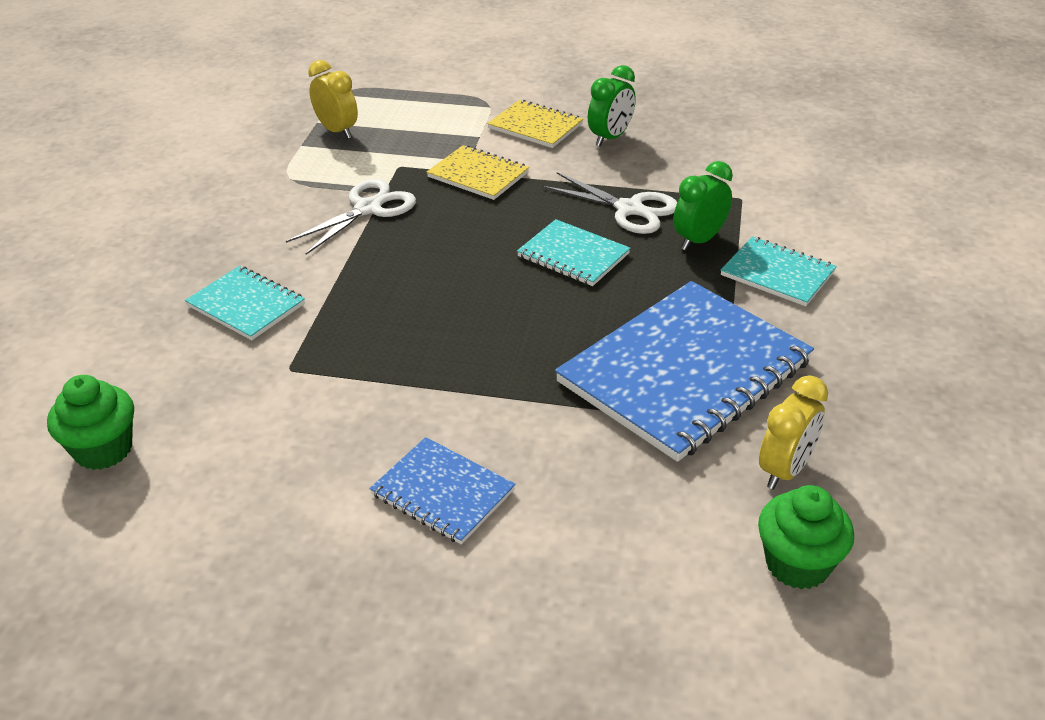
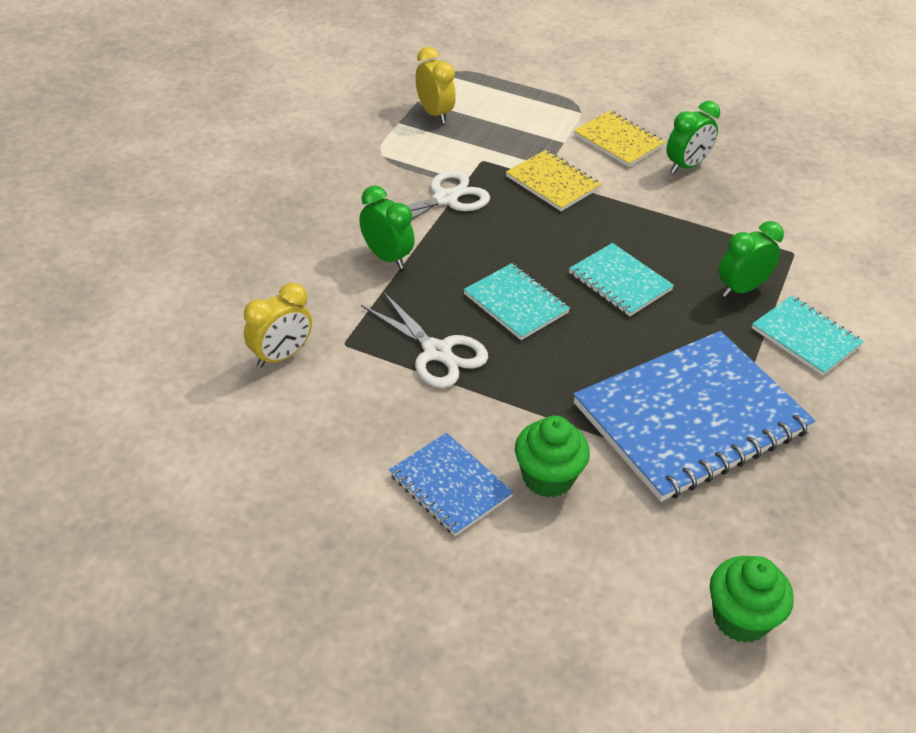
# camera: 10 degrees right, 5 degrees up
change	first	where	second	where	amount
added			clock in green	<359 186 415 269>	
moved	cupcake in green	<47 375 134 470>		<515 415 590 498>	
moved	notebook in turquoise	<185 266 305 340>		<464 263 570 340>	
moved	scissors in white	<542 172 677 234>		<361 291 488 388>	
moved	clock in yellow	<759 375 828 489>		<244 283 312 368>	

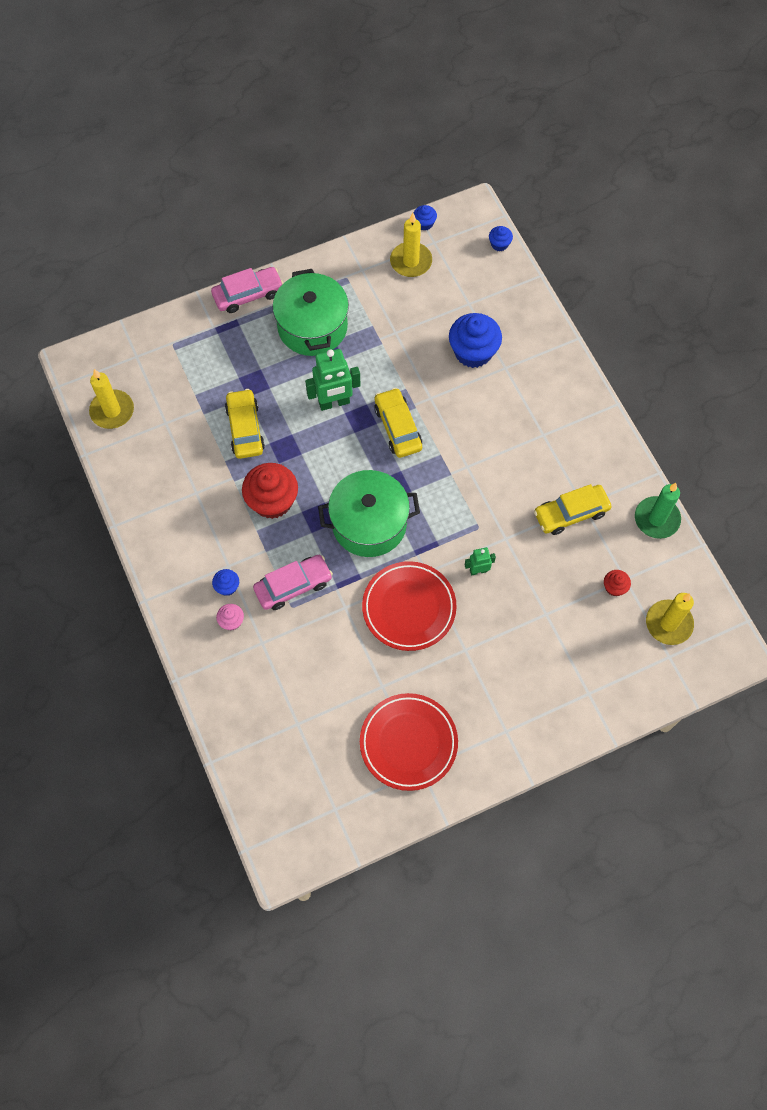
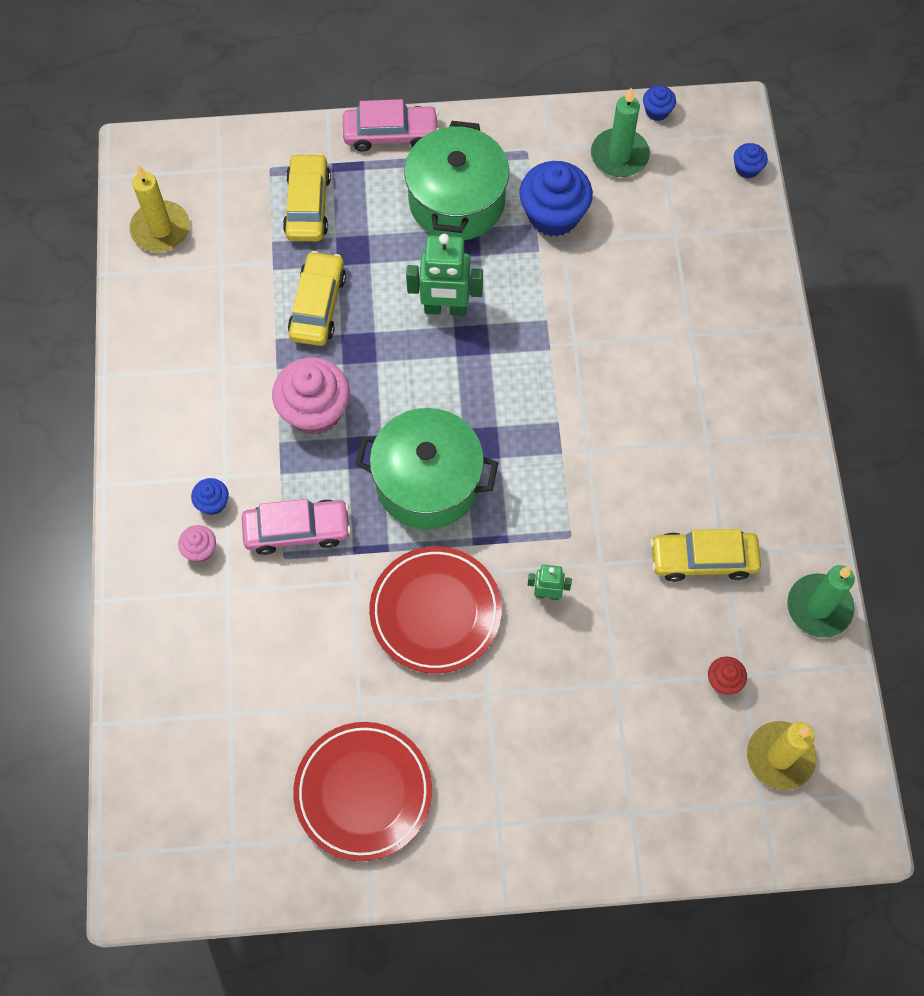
# camera: 20 degrees right, 0 degrees up
change	first	where	second	where	amount
moved	car in yellow	<374 388 422 458>		<283 153 331 241>	
moved	cupcake in blue	<449 313 502 368>		<519 161 593 237>	
recoloured	cupcake in red	<242 463 298 519>	cupcake in pink	<272 357 350 435>	
recoloured	candle in yellow	<390 213 432 277>	candle in green	<591 88 650 177>	

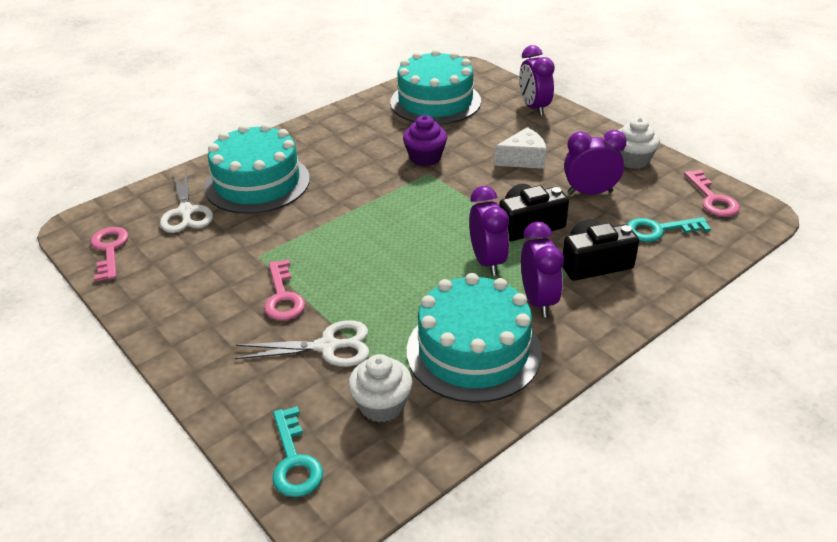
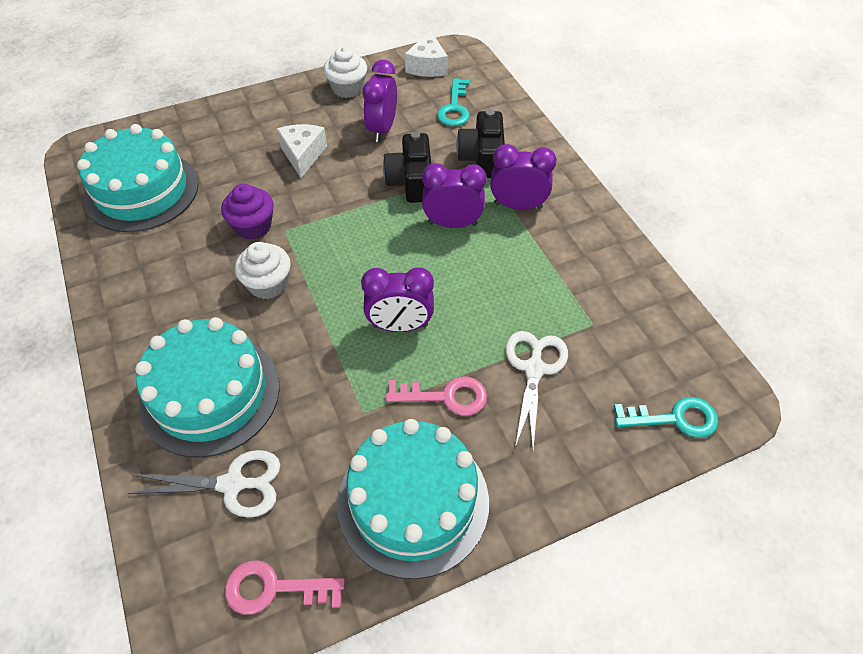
# camera: 75 degrees left, 15 degrees up
change	first	where	second	where	amount
moved	cupcake in white	<348 354 412 423>		<235 242 291 299>	
moved	cake in turquoise	<407 273 542 403>		<337 419 489 579>	
moved	clock in purple	<519 45 555 116>		<361 267 434 332>	
replaced	key in pink	<684 170 740 217>	cheese in white	<405 31 448 77>	

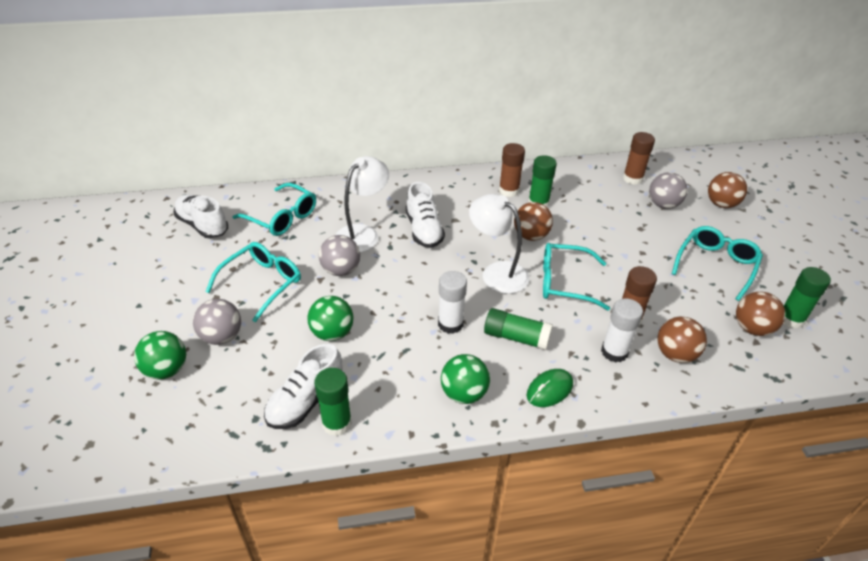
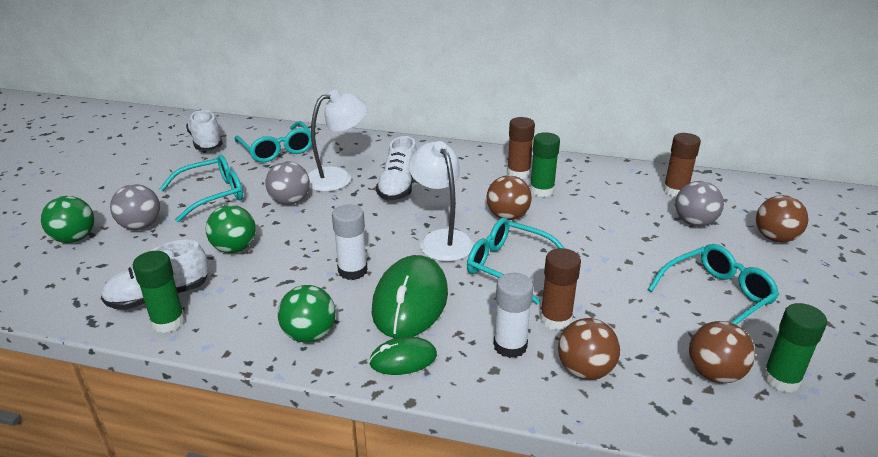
# camera: 25 degrees right, 10 degrees down
change	first	where	second	where	amount
replaced	glue stick in green	<484 308 553 350>	mouse in green	<372 255 448 338>	

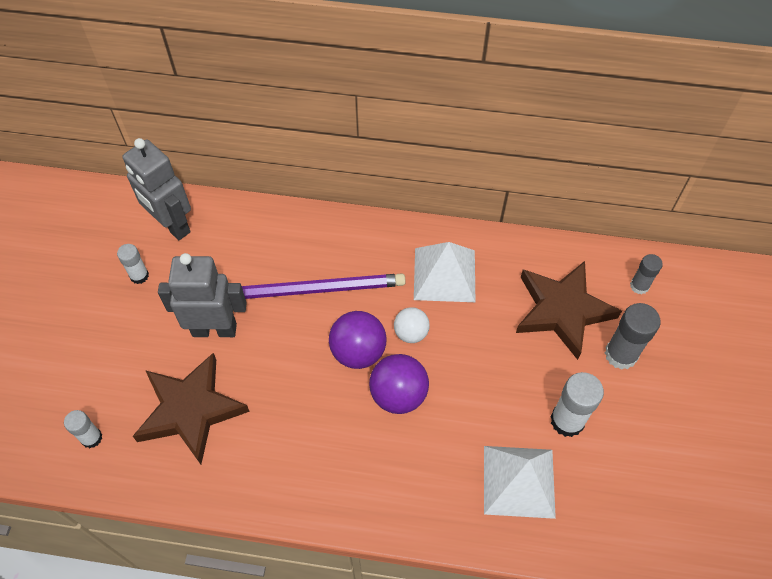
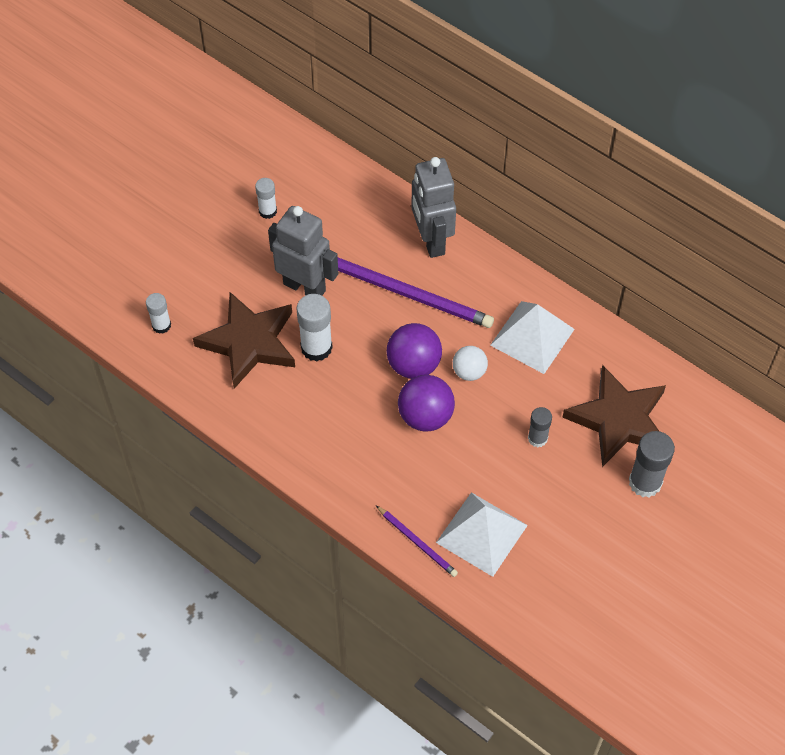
# camera: 30 degrees right, 0 degrees up
change	first	where	second	where	amount
added			pencil in purple	<376 506 458 577>	
moved	robot in grey	<122 138 191 240>		<411 157 456 258>	
moved	glue stick in white	<551 372 604 437>		<296 294 333 362>	
moved	glue stick in grey	<630 254 663 294>		<528 407 552 447>	

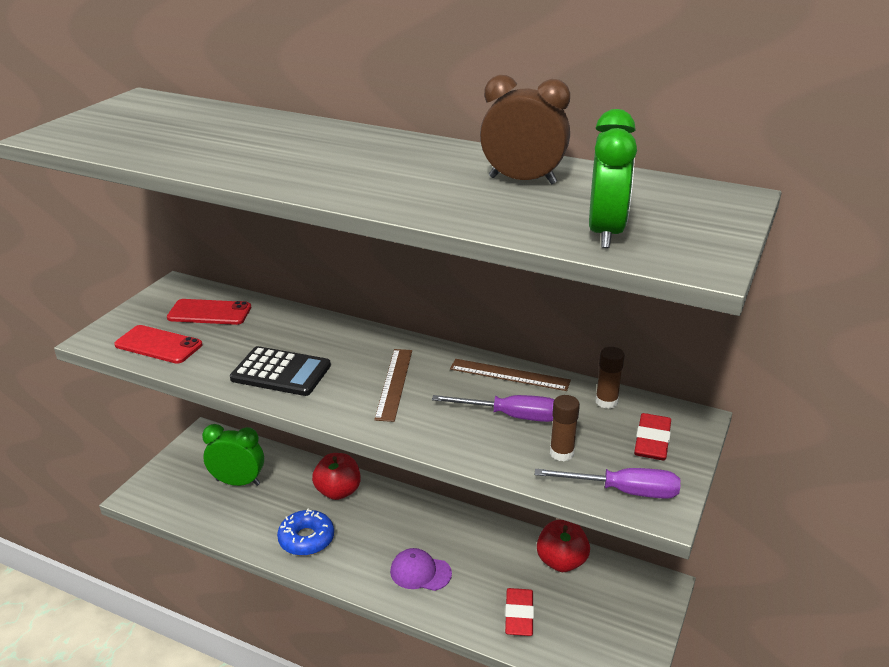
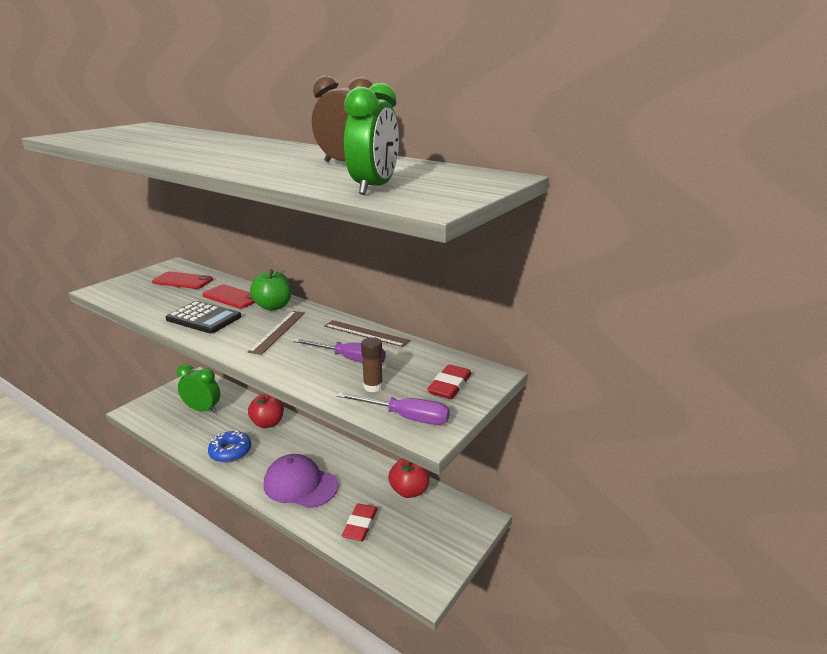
# camera: 10 degrees right, 5 degrees down
change	first	where	second	where	amount
removed	glue stick in brown	<595 347 625 409>			
added			apple in green	<250 269 292 311>	
moved	phone in red	<114 325 202 364>		<202 284 255 309>	
resized	cap in purple	<390 548 452 591>		<264 454 339 508>	x1.63

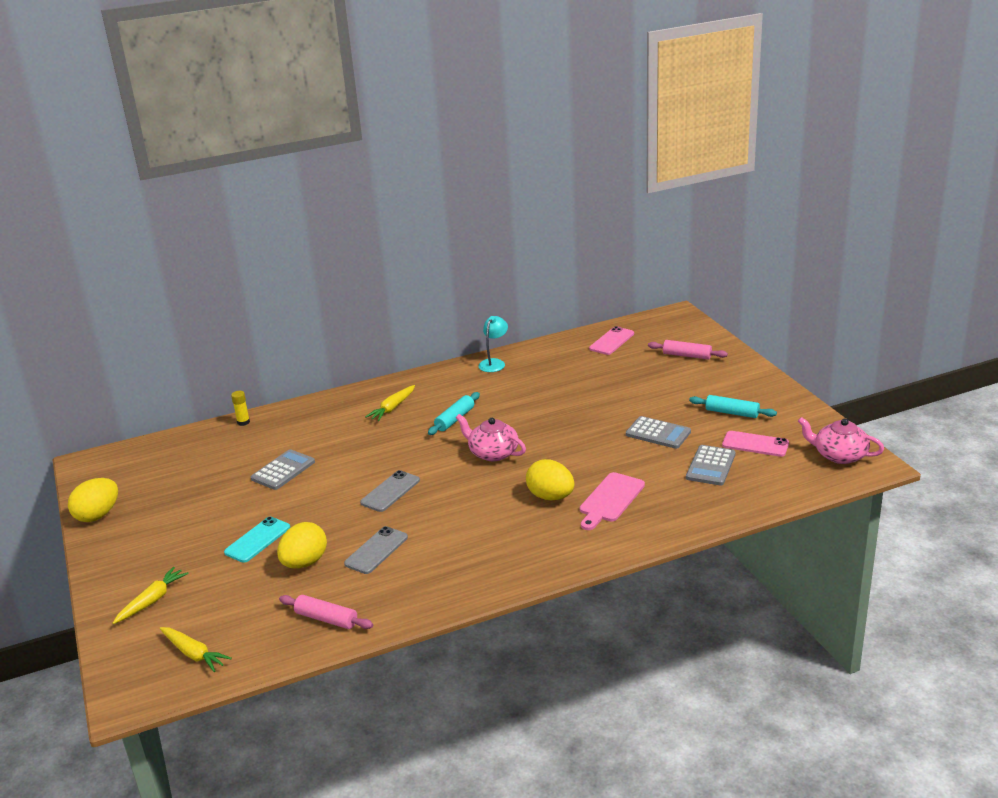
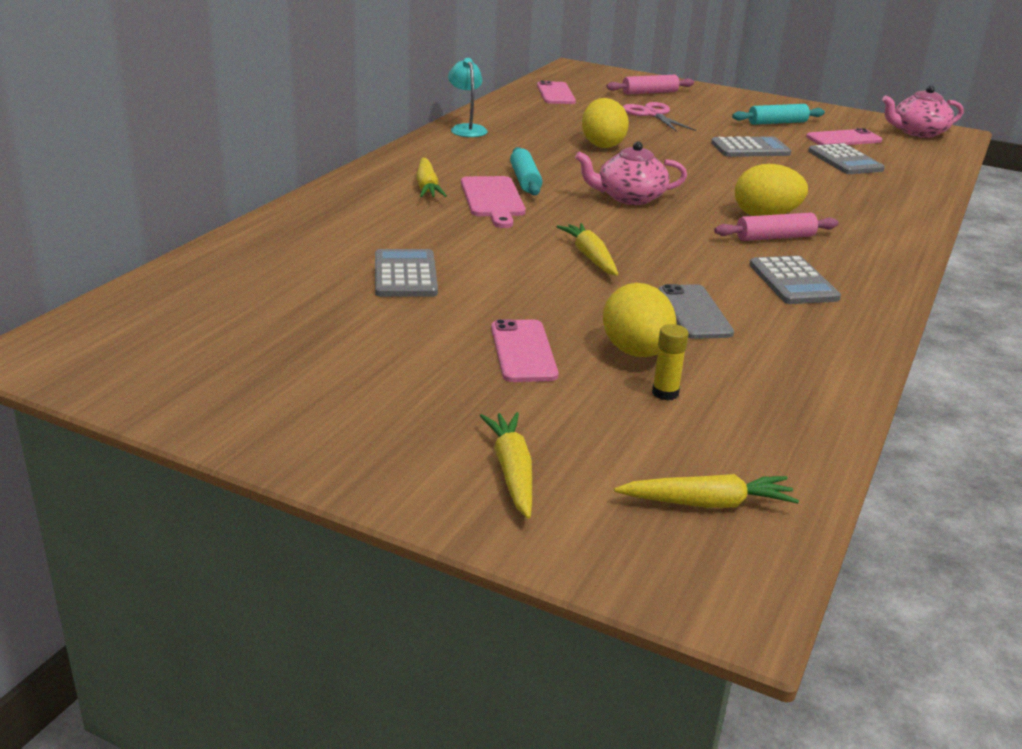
# camera: 45 degrees left, 0 degrees up
change	first	where	second	where	amount
added			scissors in pink	<623 102 696 132>	
added			calculator in grey	<749 256 841 304>	
moved	egg in yellow	<68 478 118 522>		<582 98 629 148>	
moved	glue stick in yellow	<231 391 250 426>		<652 324 689 400>	
moved	rolling pin in pink	<279 595 373 629>		<714 213 838 241>	
moved	cutting board in pink	<580 472 645 530>		<461 176 526 228>	
replaced	phone in grey	<360 470 420 512>	carrot in yellow	<556 223 618 276>	
recoloured	phone in turquoise	<224 517 290 563>	phone in pink	<491 319 558 382>	

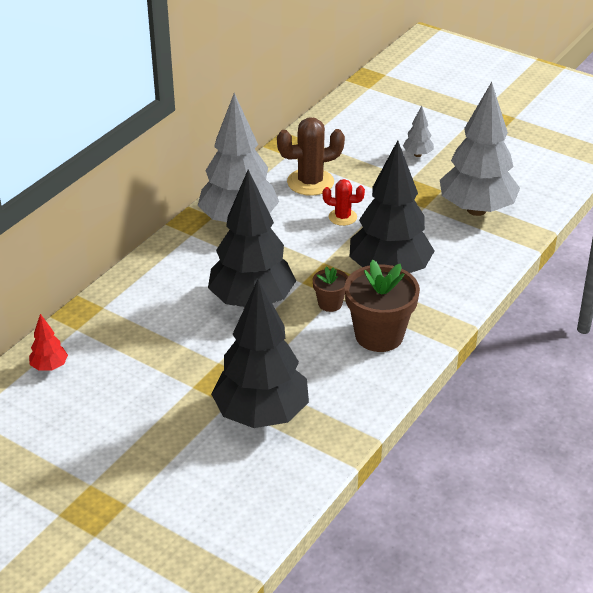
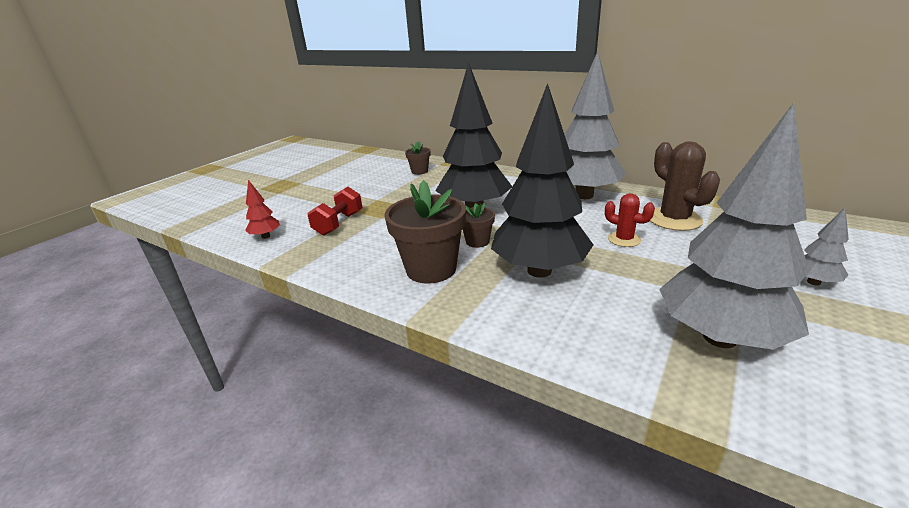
# camera: 90 degrees right, 10 degrees down
change	first	where	second	where	amount
added			flower pot in brown	<405 141 431 175>	
moved	tree in red	<29 314 68 371>		<245 180 280 239>	
replaced	tree in black	<211 278 309 428>	dumbbell in red	<307 187 363 236>	
turned	cactus in red	<323 179 365 226>		<605 193 655 247>	60 degrees counterclockwise

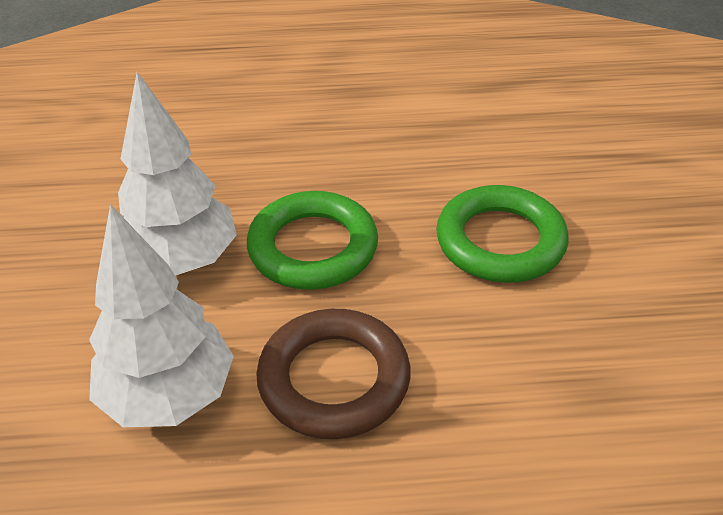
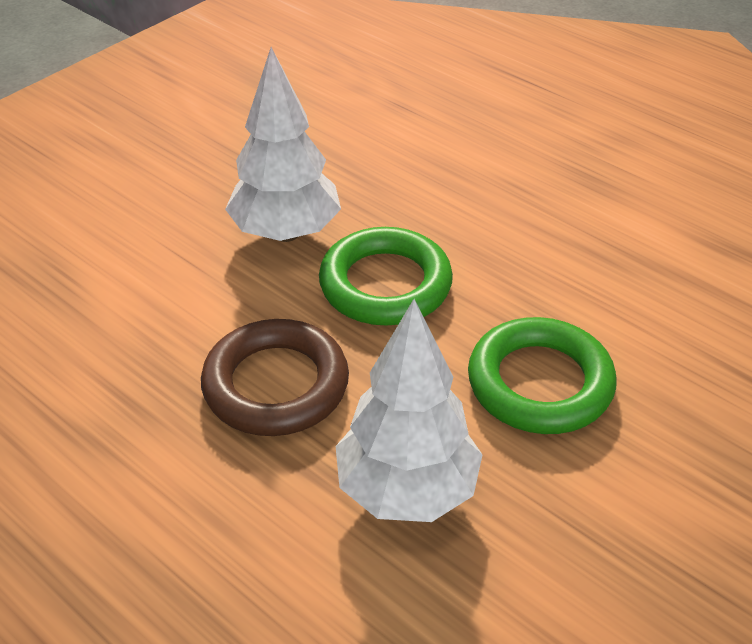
# camera: 45 degrees right, 0 degrees up
change	first	where	second	where	amount
moved	tree in white	<89 204 234 427>		<336 299 483 522>	

